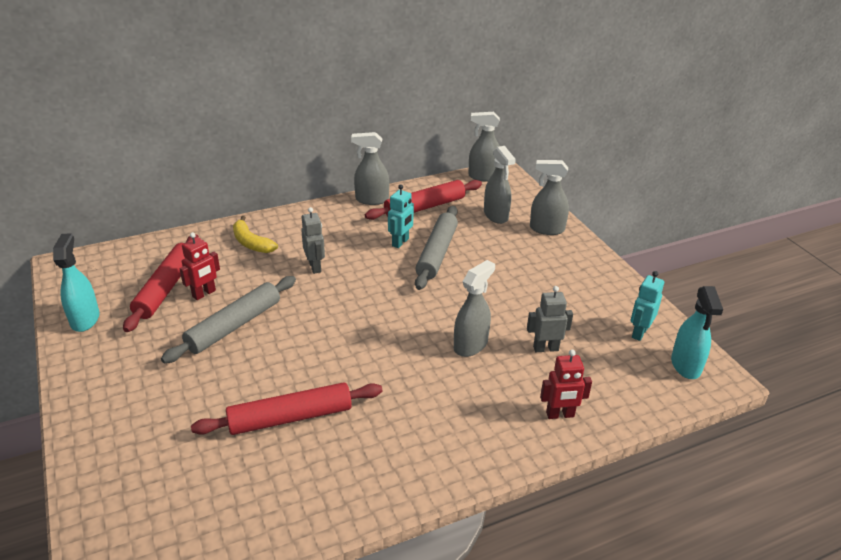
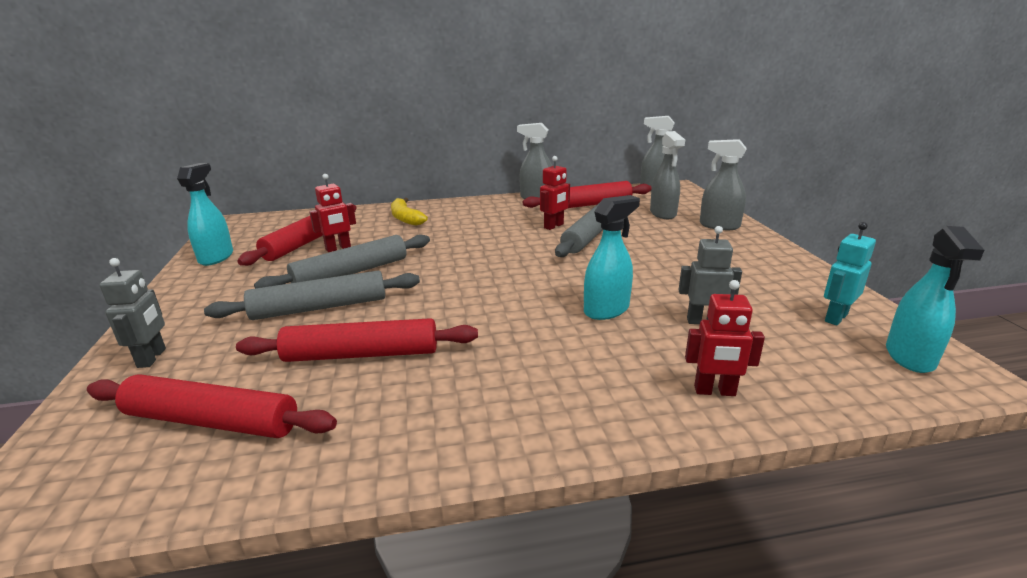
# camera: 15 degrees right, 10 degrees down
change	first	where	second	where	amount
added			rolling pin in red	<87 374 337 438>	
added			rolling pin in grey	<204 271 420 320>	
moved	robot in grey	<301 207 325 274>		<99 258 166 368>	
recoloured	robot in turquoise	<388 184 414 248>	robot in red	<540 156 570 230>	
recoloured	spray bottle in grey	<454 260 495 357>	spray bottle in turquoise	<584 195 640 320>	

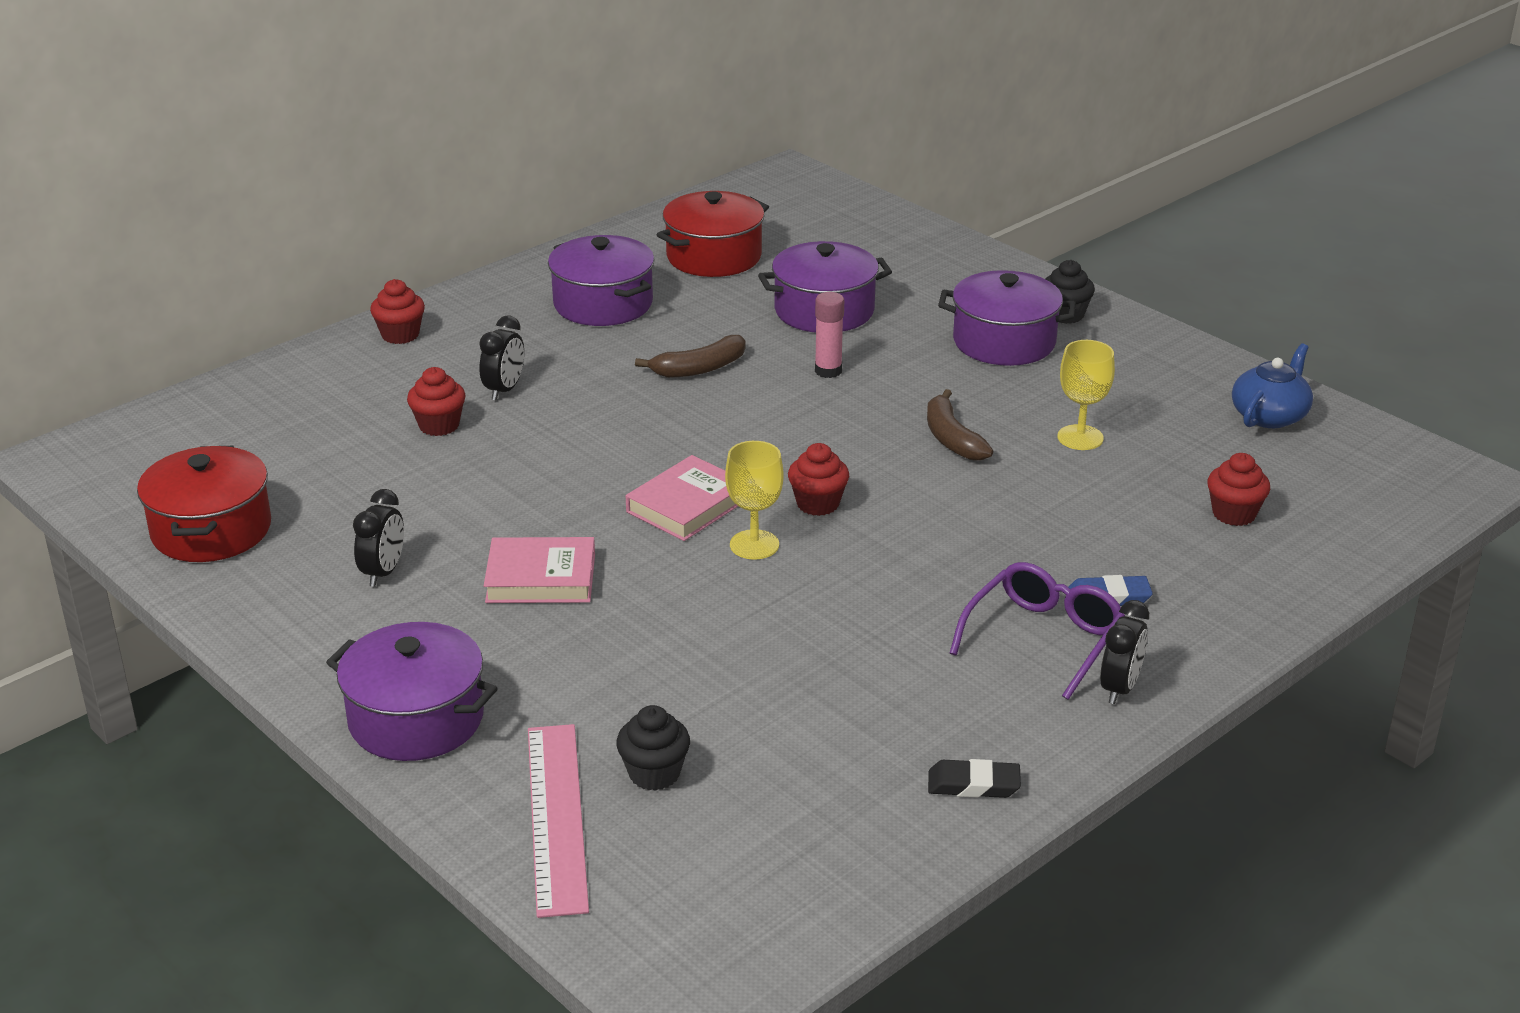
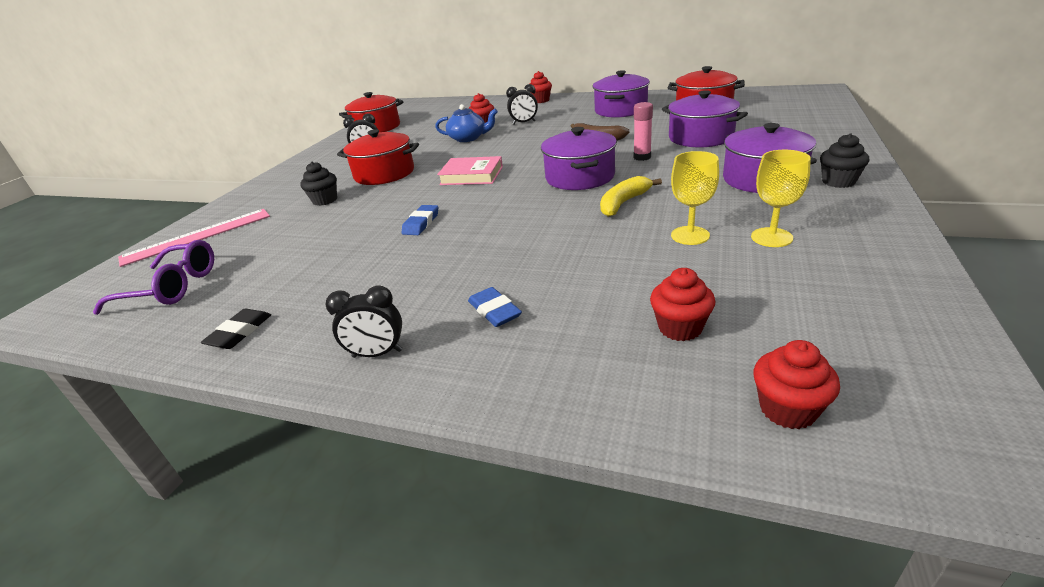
# camera: 65 degrees right, 0 degrees up
change	first	where	second	where	amount
added			eraser in blue	<401 205 438 235>	
moved	pot in purple	<326 622 498 761>		<541 127 617 190>	
moved	cupcake in black	<616 705 690 791>		<300 162 337 206>	
moved	goblet in yellow	<725 441 783 559>		<751 150 811 247>	
moved	cupcake in red	<788 443 849 516>		<753 340 840 429>	
moved	glasses in purple	<950 562 1125 700>		<93 240 214 315>	
moved	teapot in blue	<1232 343 1313 428>		<435 104 498 142>	
replaced	book in pink	<484 537 595 603>	pot in red	<337 129 419 185>	
recoloured	banana in brown	<927 389 993 461>	banana in yellow	<600 176 662 217>	
turned	eraser in black	<928 759 1021 798>		<201 309 271 349>	45 degrees clockwise

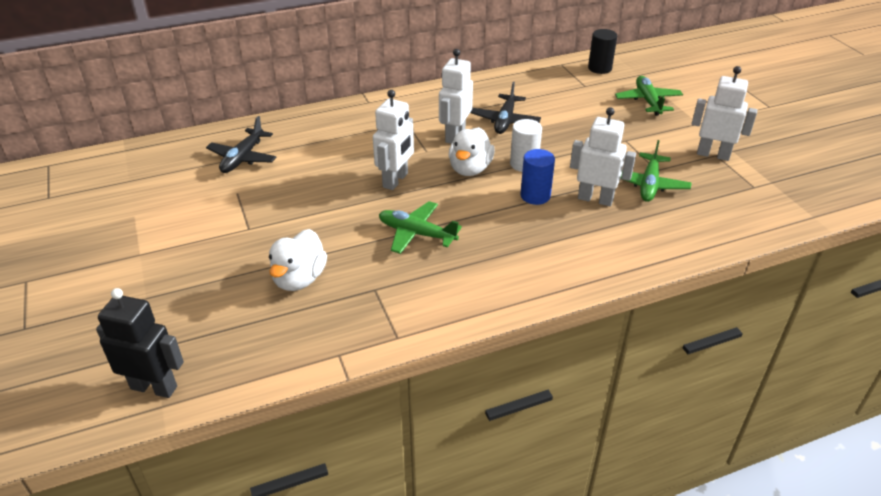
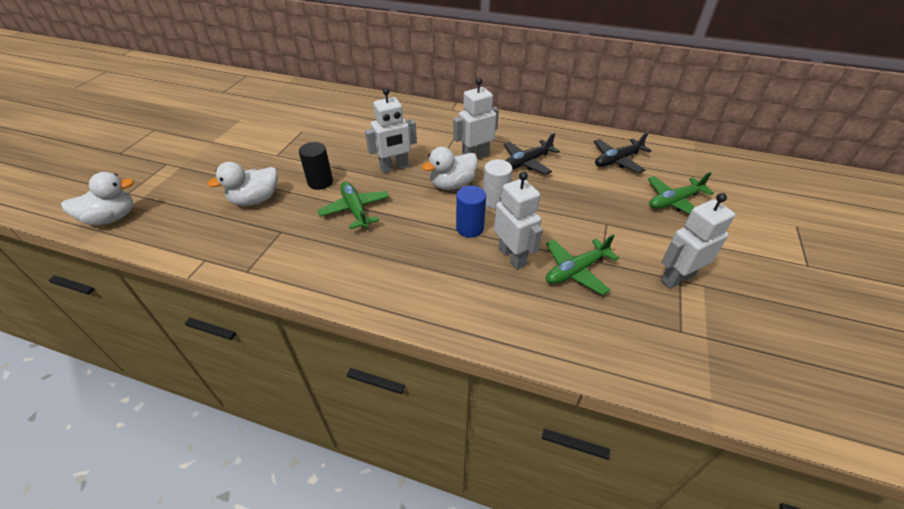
# camera: 40 degrees right, 5 degrees up
change	first	where	second	where	amount
moved	plane in black	<206 116 277 173>		<594 132 652 173>	
moved	cylinder in black	<588 29 617 74>		<299 142 333 190>	
replaced	robot in black	<96 288 184 398>	duck in white	<61 172 134 225>	
turned	plane in green	<615 76 683 116>		<648 172 714 214>	150 degrees counterclockwise
turned	robot in white	<692 66 757 161>		<661 193 735 289>	90 degrees counterclockwise

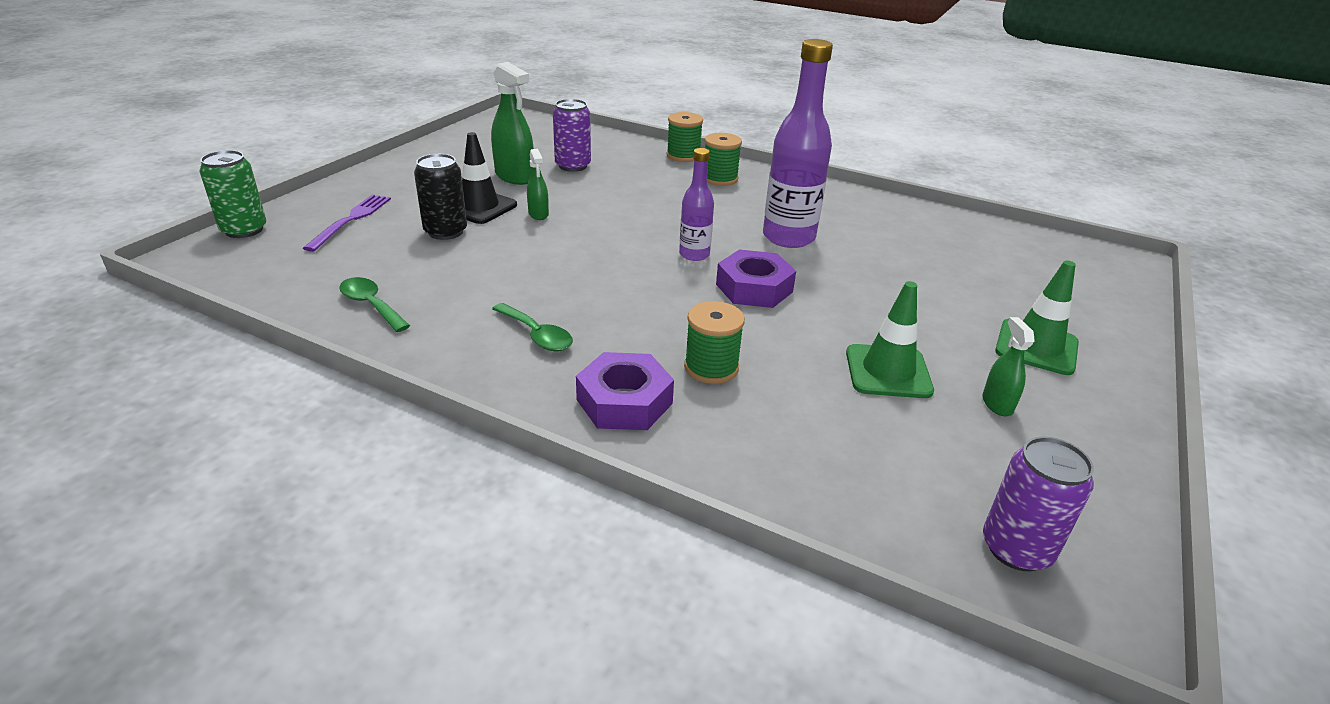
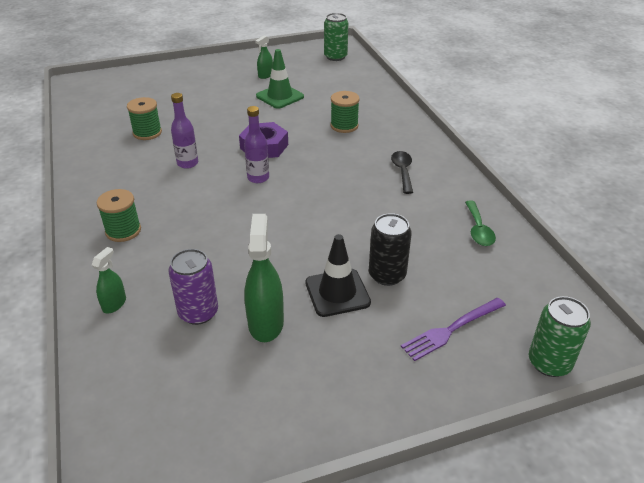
# camera: 135 degrees left, 5 degrees up
change	first	where	second	where	amount
removed	nut in purple	<576 352 674 430>			
removed	traffic cone in green	<995 261 1079 375>			
moved	spray bottle in green	<527 149 549 220>		<92 247 126 313>	
moved	spool in green	<666 112 703 162>		<127 97 162 140>	
recoloured	spoon in green	<492 303 573 351>	spoon in black	<391 151 413 194>	
recoloured	can in purple	<983 436 1094 571>	can in green	<324 13 348 61>	
resized	bottle in purple	<763 39 833 248>		<171 93 198 169>	x0.55

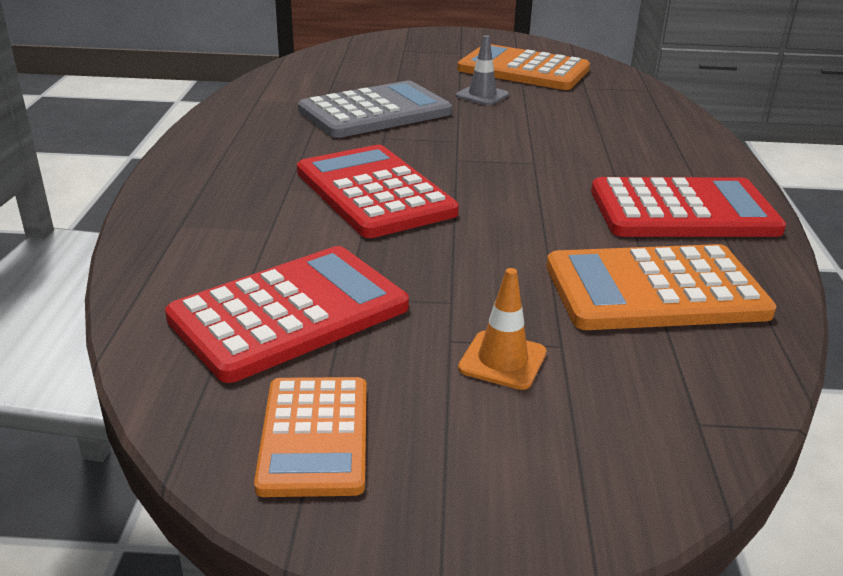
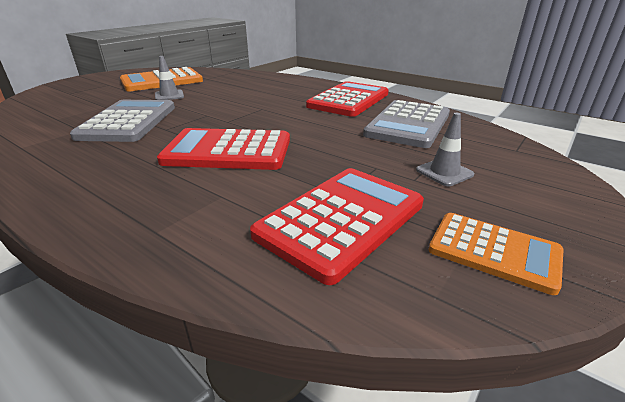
# camera: 55 degrees left, 0 degrees up
change	first	where	second	where	amount
recoloured	traffic cone in orange	<458 268 547 390>	traffic cone in grey	<416 113 474 186>	
recoloured	calculator in orange	<546 244 776 330>	calculator in grey	<363 100 450 148>	
turned	calculator in red	<165 246 409 383>		<250 168 424 285>	45 degrees clockwise

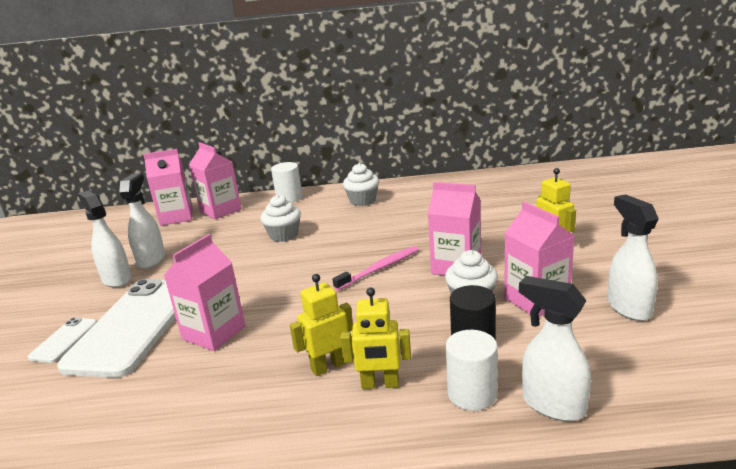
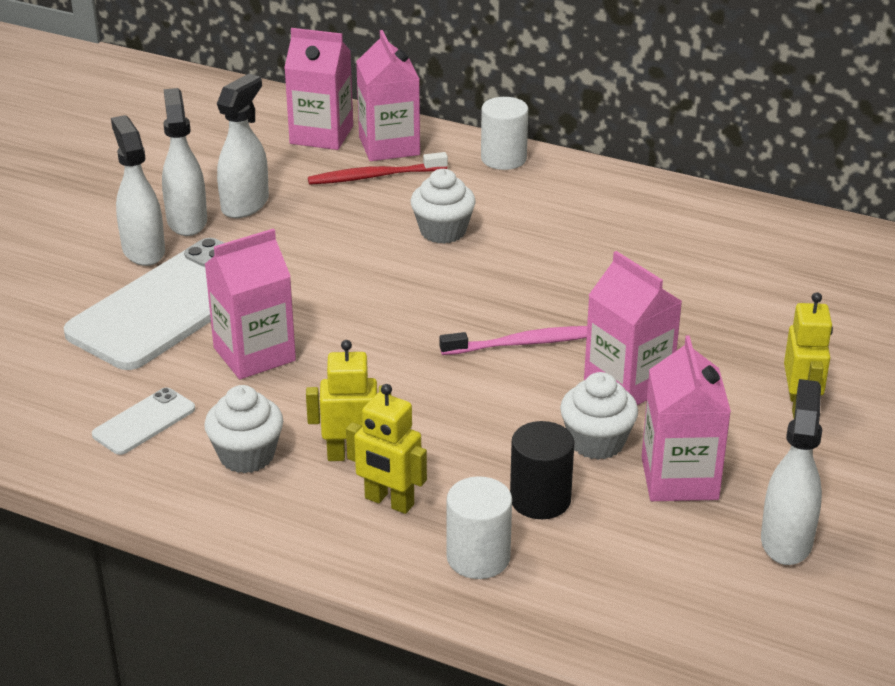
# camera: 25 degrees right, 10 degrees up
change	first	where	second	where	amount
added			toothbrush in red	<308 152 448 185>	
moved	phone in white	<28 317 97 363>		<92 388 195 455>	
moved	cupcake in white	<343 163 379 206>		<204 385 283 473>	
moved	spray bottle in white	<519 276 591 421>		<111 115 165 266>	

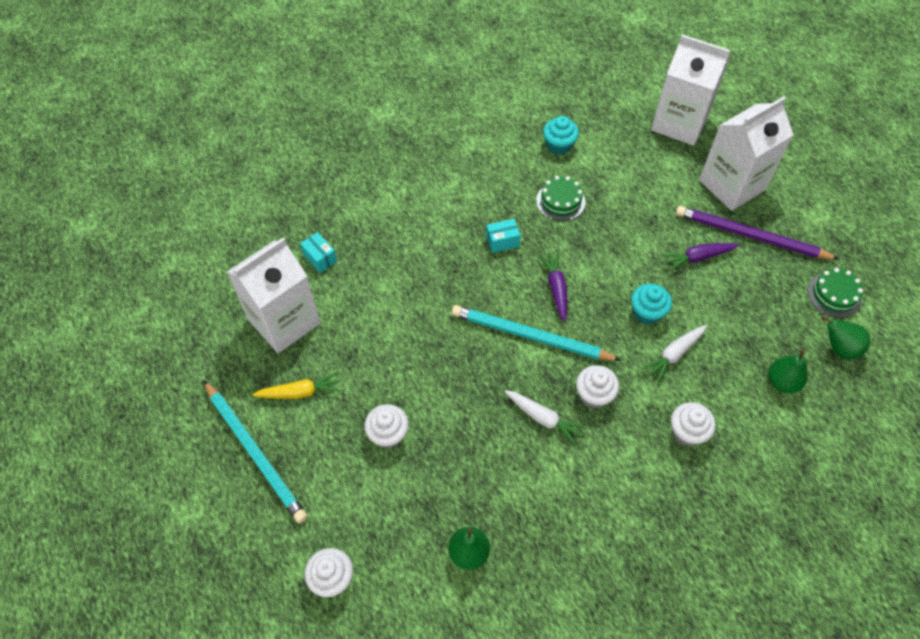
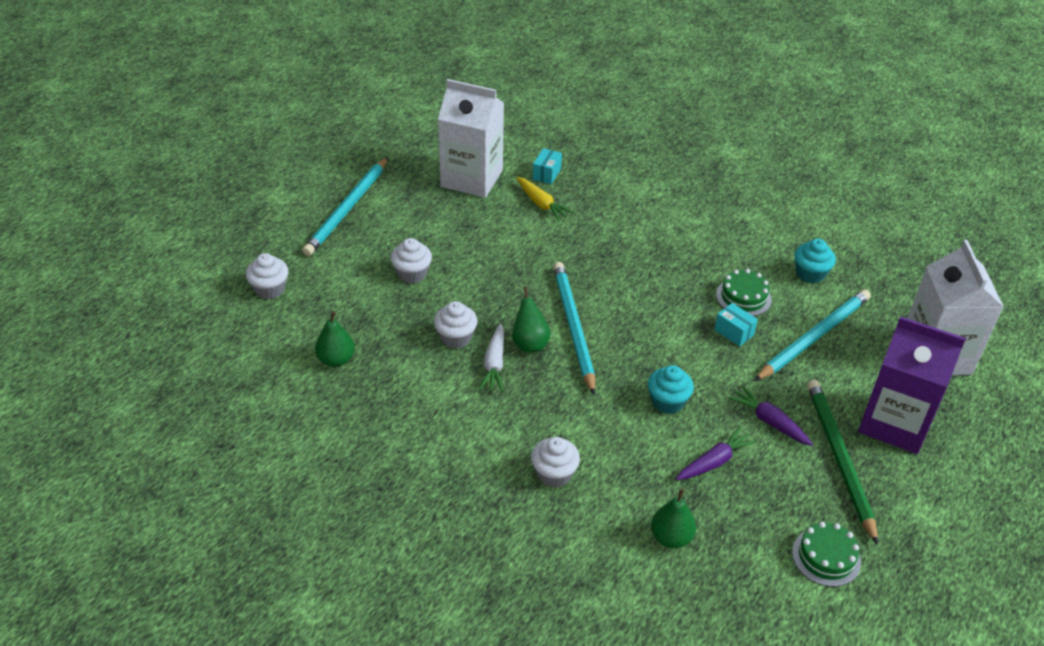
# camera: 60 degrees right, 15 degrees down
change	first	where	second	where	amount
removed	carrot in white	<642 325 707 383>			
added			pencil in turquoise	<754 289 871 381>	
moved	carrot in yellow	<252 372 341 399>		<516 177 574 221>	
moved	box in turquoise	<486 219 521 253>		<714 303 758 347>	
moved	carrot in purple	<539 251 567 322>		<676 427 757 480>	
moved	cupcake in white	<576 365 619 408>		<434 301 477 348>	
moved	pear in green	<821 316 870 359>		<512 286 551 352>	
recoloured	pencil in purple	<676 206 839 260>	pencil in green	<807 380 878 545>	
recoloured	carton in white	<699 97 793 211>	carton in purple	<858 316 966 454>	

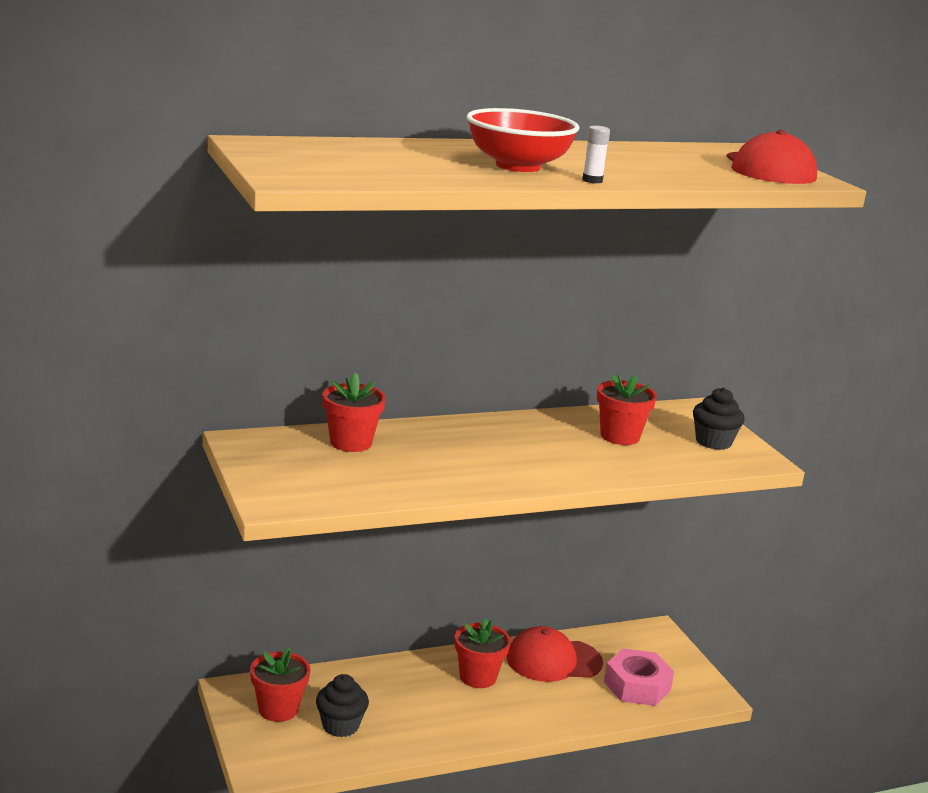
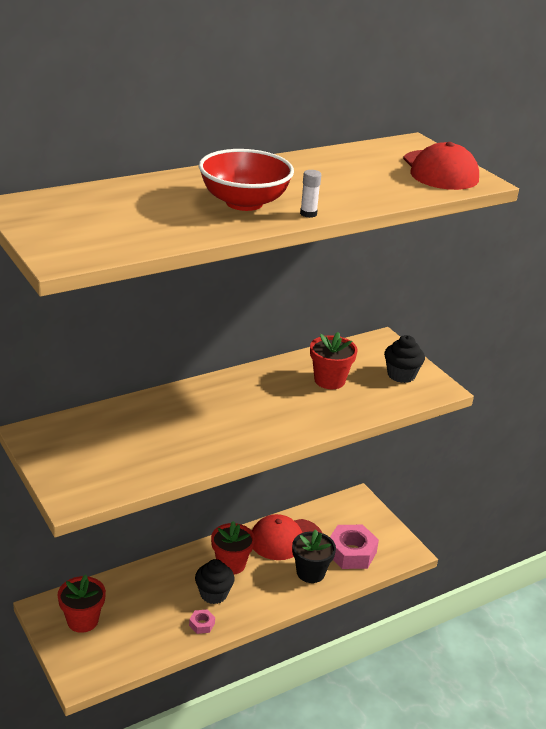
# camera: 10 degrees left, 10 degrees up
change	first	where	second	where	amount
removed	flower pot in red	<323 372 386 452>			
added			nut in pink	<189 609 215 634>	
added			flower pot in black	<292 529 336 583>	
moved	cupcake in black	<316 674 369 737>		<195 559 235 604>	

